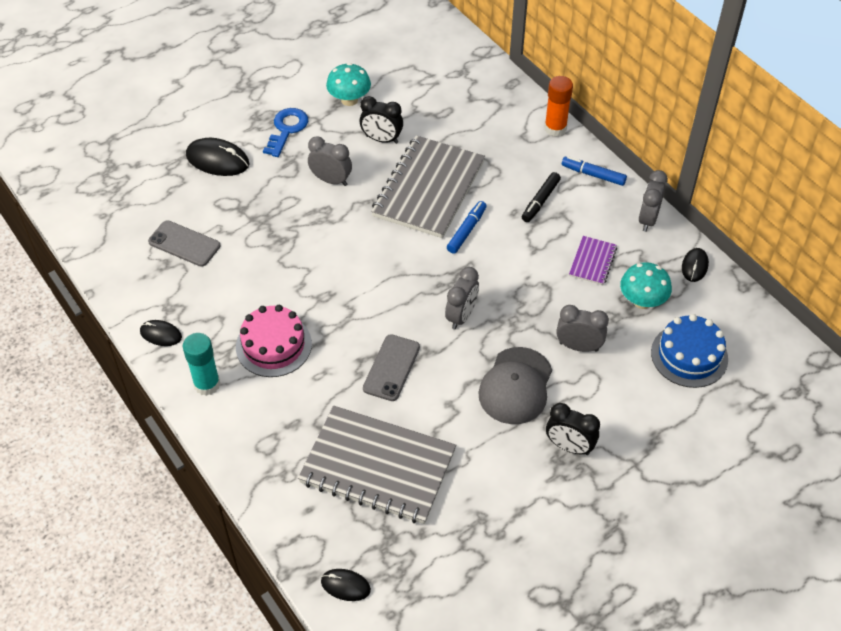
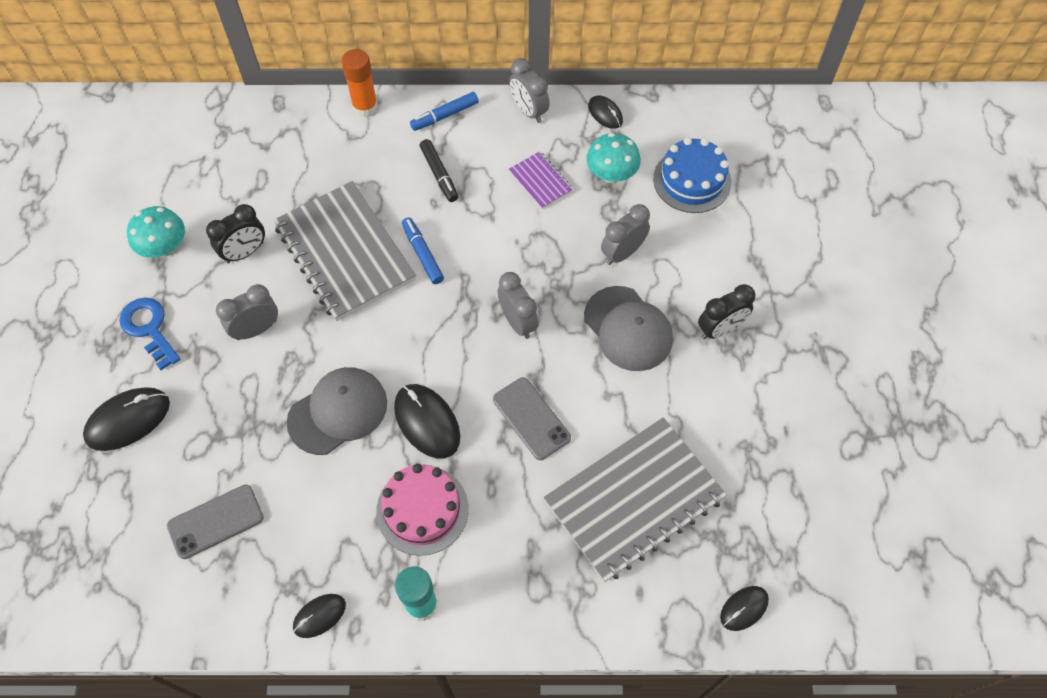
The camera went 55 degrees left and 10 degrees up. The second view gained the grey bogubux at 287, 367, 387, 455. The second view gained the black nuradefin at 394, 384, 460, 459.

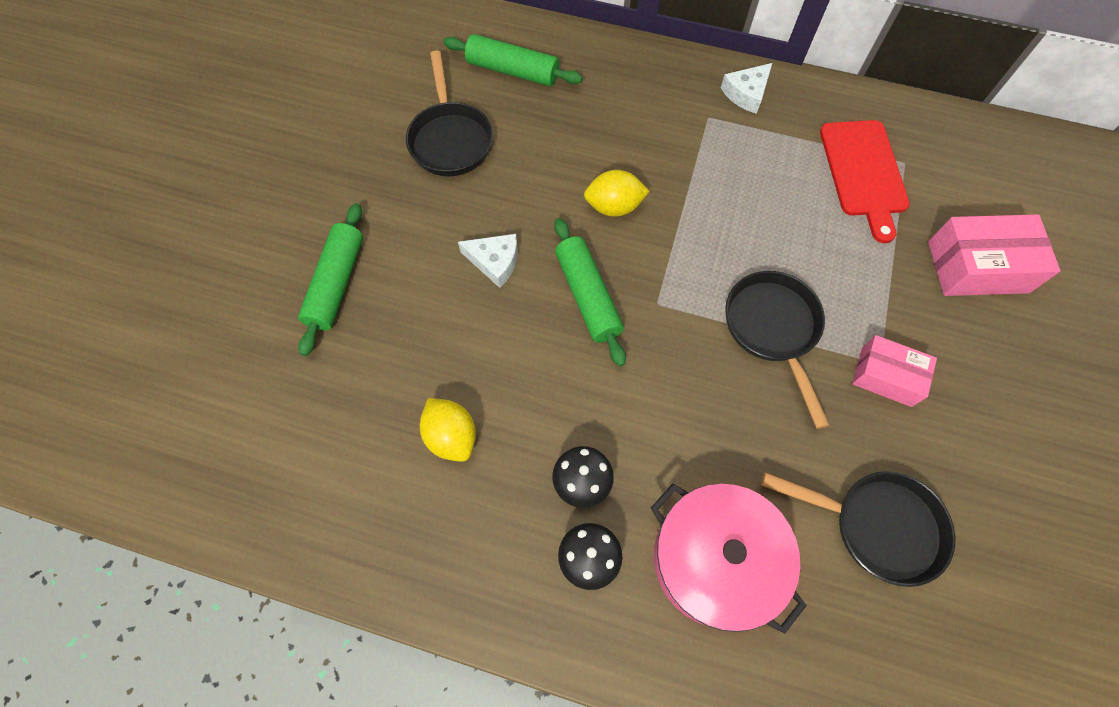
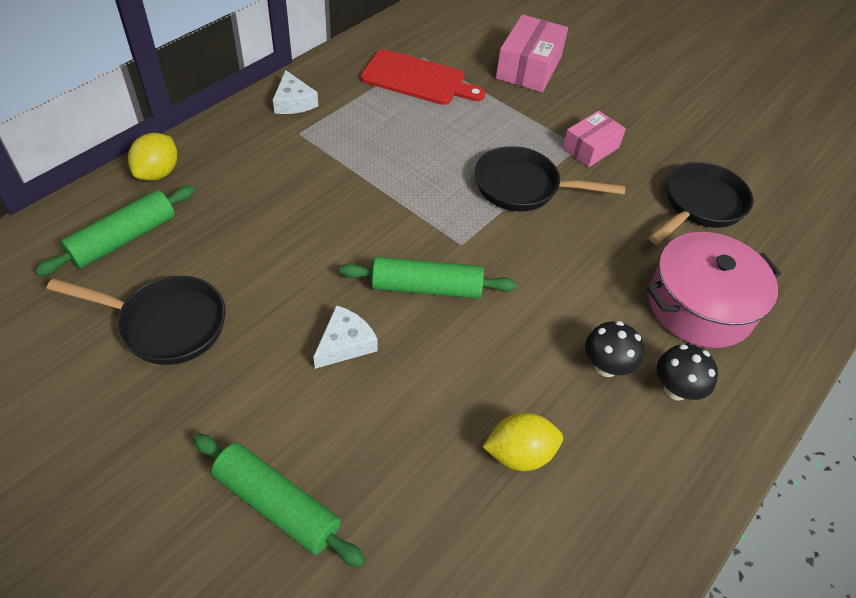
The camera went 70 degrees left and 15 degrees down. The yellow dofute ended up elsewhere, having gone from 584, 170, 650, 217 to 128, 133, 177, 181.

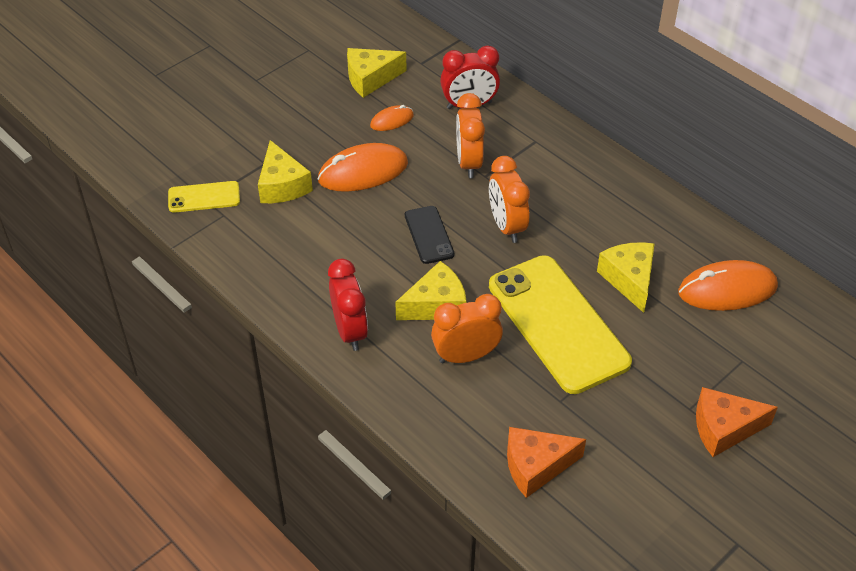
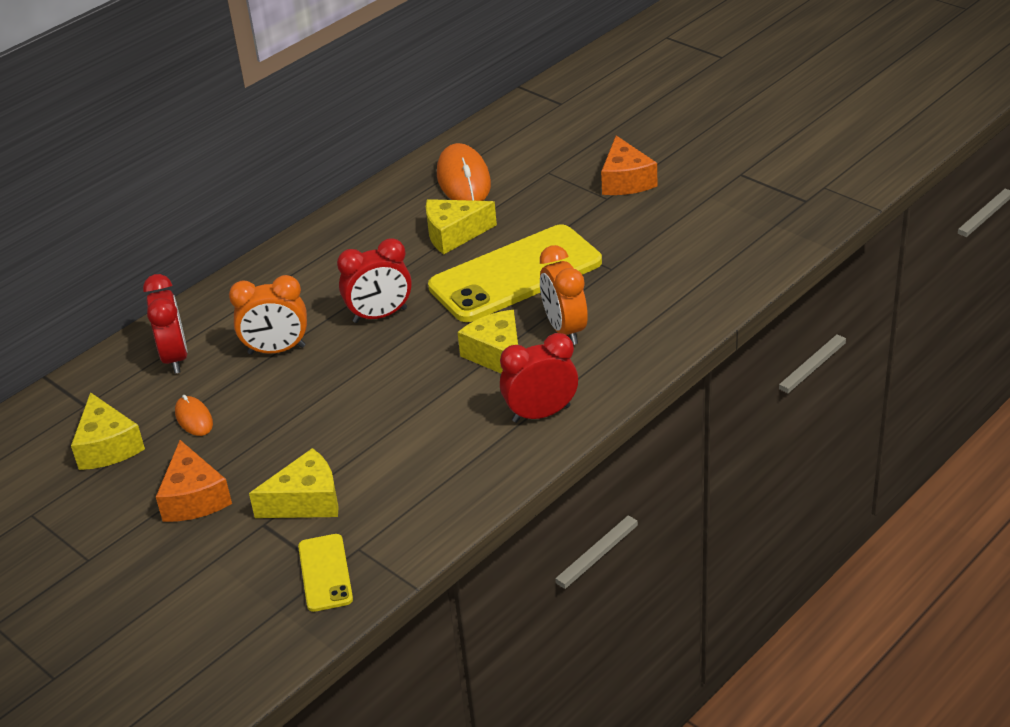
The camera went 90 degrees left and 10 degrees down. The second view lost the orange nuradefin at 318, 143, 408, 192. The second view lost the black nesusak at 405, 206, 454, 264. The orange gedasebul ended up elsewhere, having gone from 507, 427, 586, 498 to 156, 440, 232, 522. What was the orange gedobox at 489, 156, 530, 243 turned into the red gedobox at 337, 238, 412, 323.

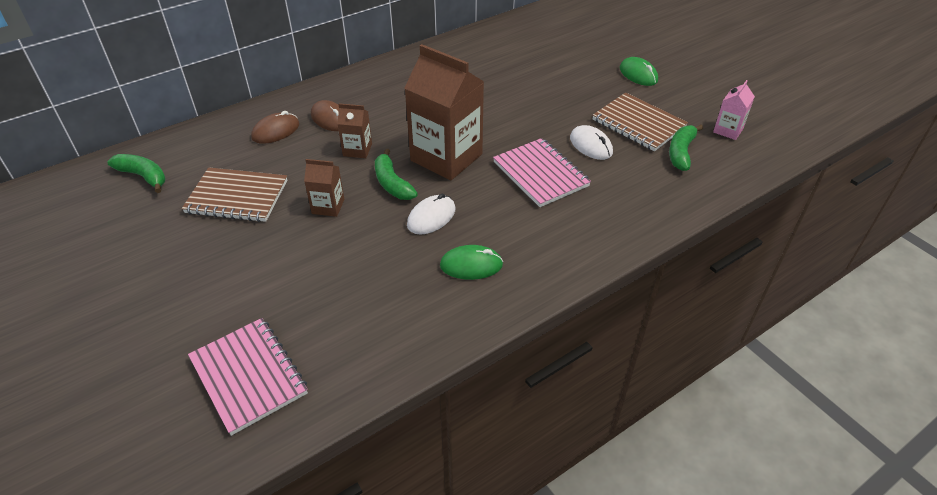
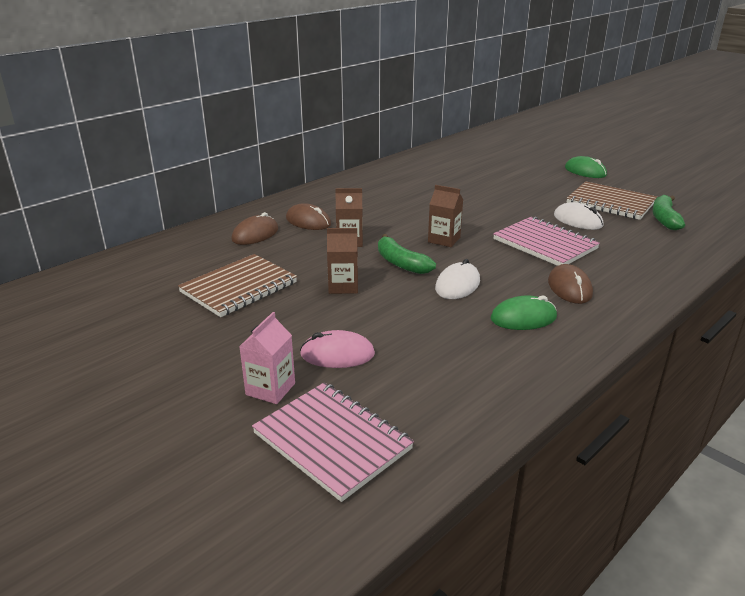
The camera went 10 degrees left and 15 degrees down. The second view lost the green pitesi at 107, 154, 166, 193. The second view gained the pink nuradefin at 300, 330, 375, 368. The second view gained the brown nuradefin at 548, 264, 593, 304. The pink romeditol ended up elsewhere, having gone from 713, 80, 755, 140 to 239, 312, 295, 404. The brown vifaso at 182, 167, 287, 222 ended up facing another way, 45 degrees counterclockwise from before. The size of the brown romeditol at 405, 44, 484, 180 changed by a factor of 0.47.

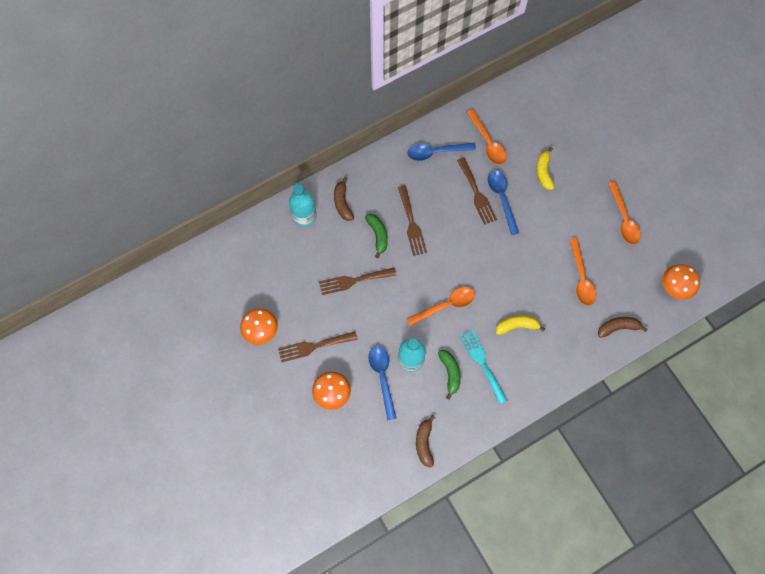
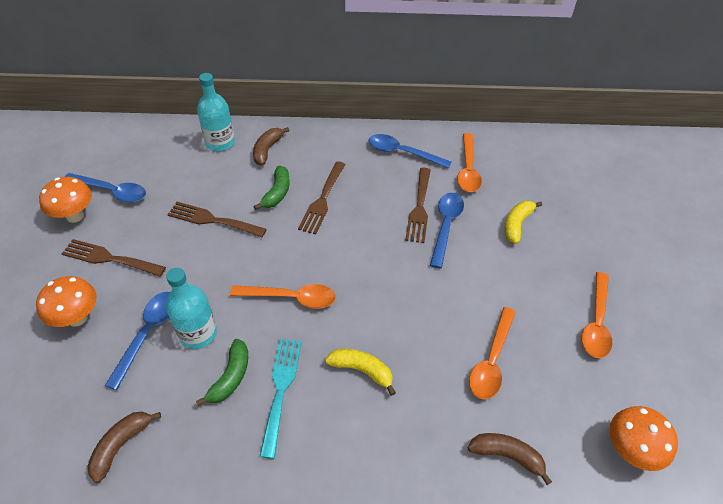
The camera went 30 degrees right and 20 degrees down. The second view gained the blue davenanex at 65, 173, 146, 203.

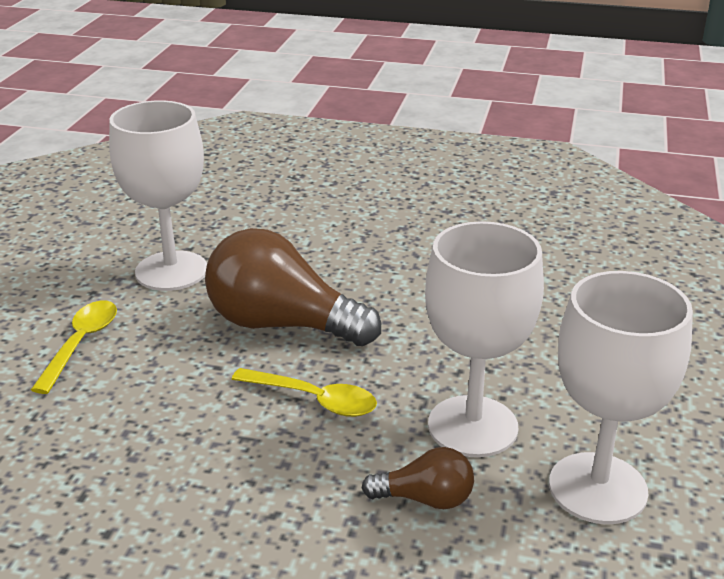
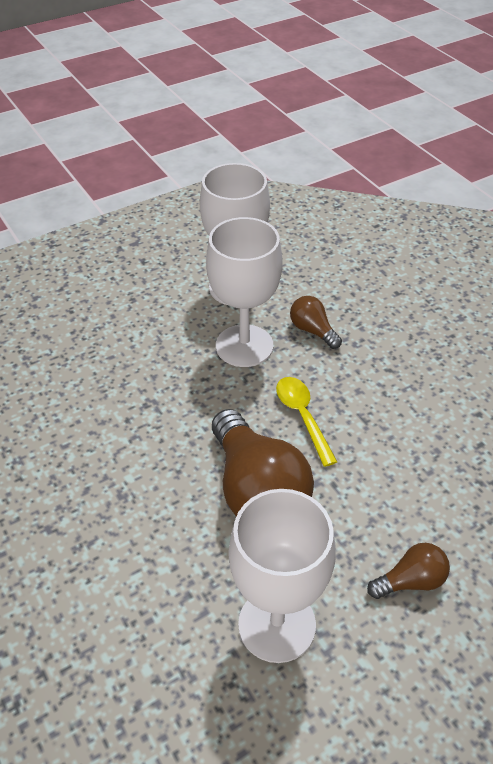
The camera went 135 degrees left and 15 degrees up. Where the yellow davenanex stood at 31, 301, 117, 394, the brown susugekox came to stand at 367, 543, 450, 599.

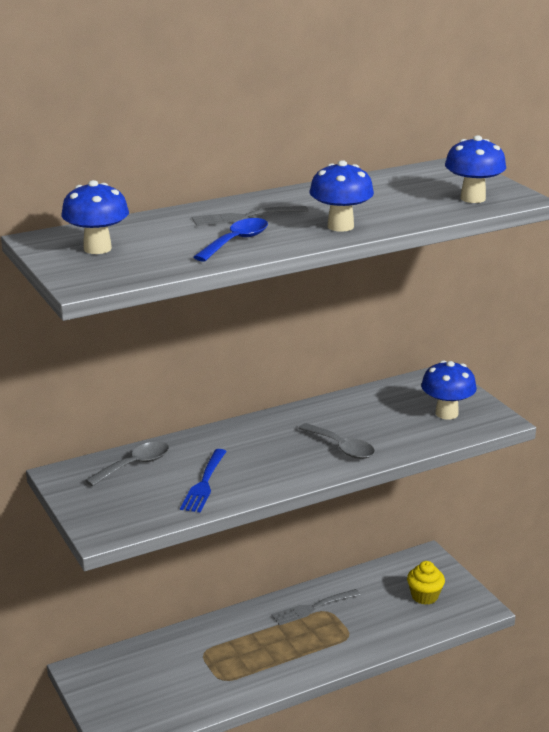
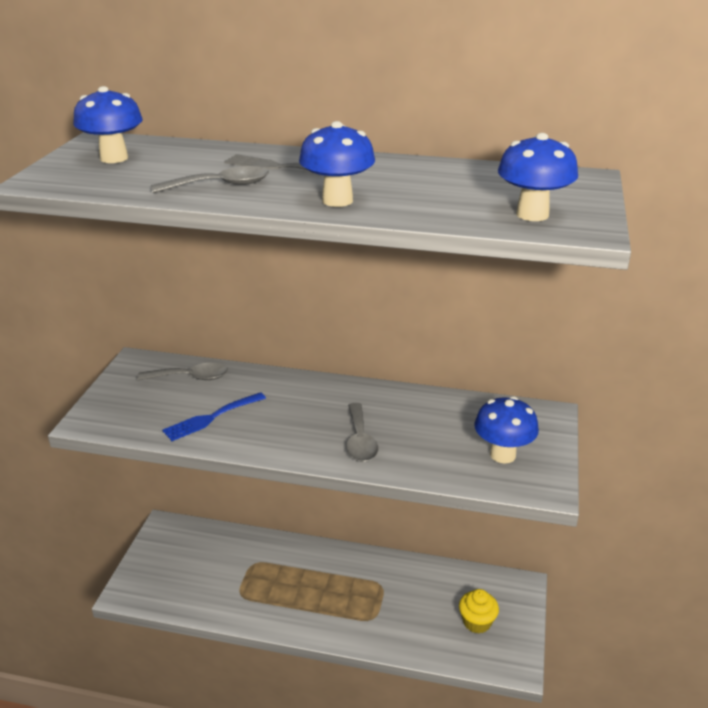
The camera went 40 degrees right and 5 degrees up. The second view lost the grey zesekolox at 271, 589, 361, 625. What was the blue davenanex at 194, 218, 268, 262 turned into the grey davenanex at 151, 166, 269, 193.

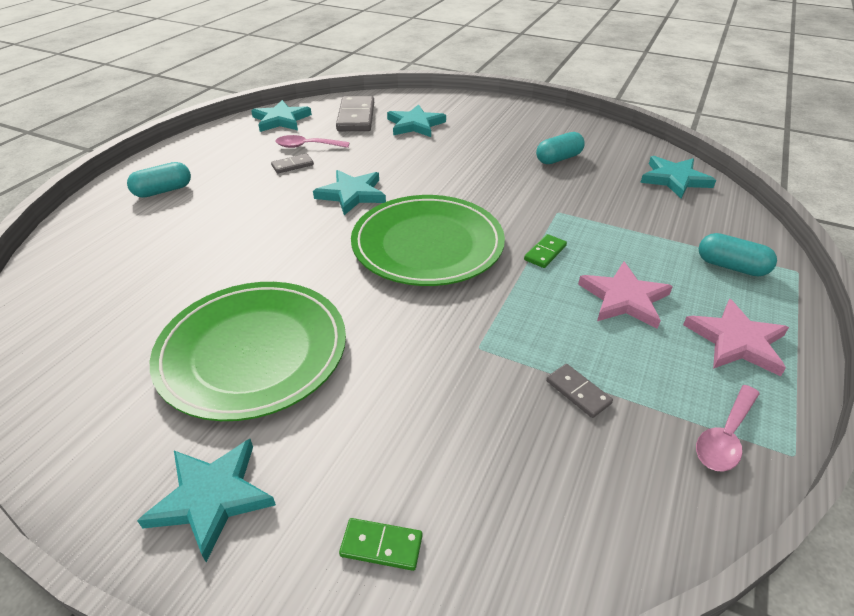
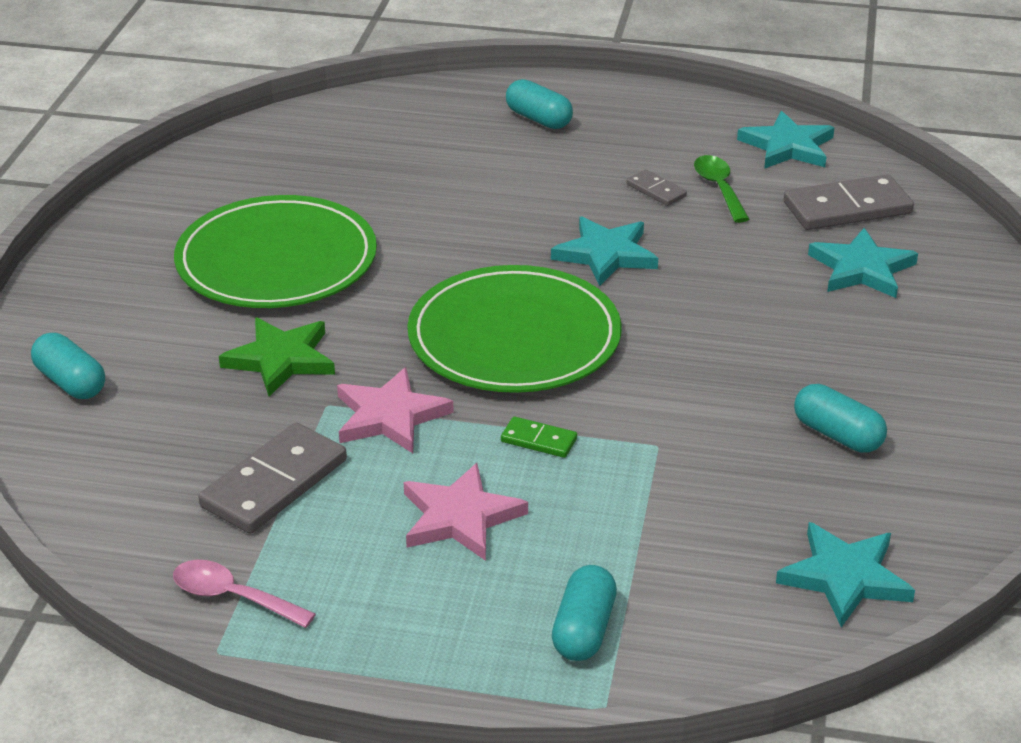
The camera went 75 degrees right and 5 degrees down. The second view lost the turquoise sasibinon at 137, 439, 276, 562. The second view gained the green sasibinon at 219, 318, 335, 396. The pink sasibinon ended up elsewhere, having gone from 683, 299, 789, 376 to 337, 367, 454, 453. Where the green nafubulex stood at 339, 518, 423, 571, the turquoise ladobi came to stand at 31, 333, 105, 399. What was the pink davenanex at 276, 135, 350, 148 turned into the green davenanex at 694, 155, 749, 223. The size of the grey nafubulex at 546, 364, 613, 418 changed by a factor of 1.99.

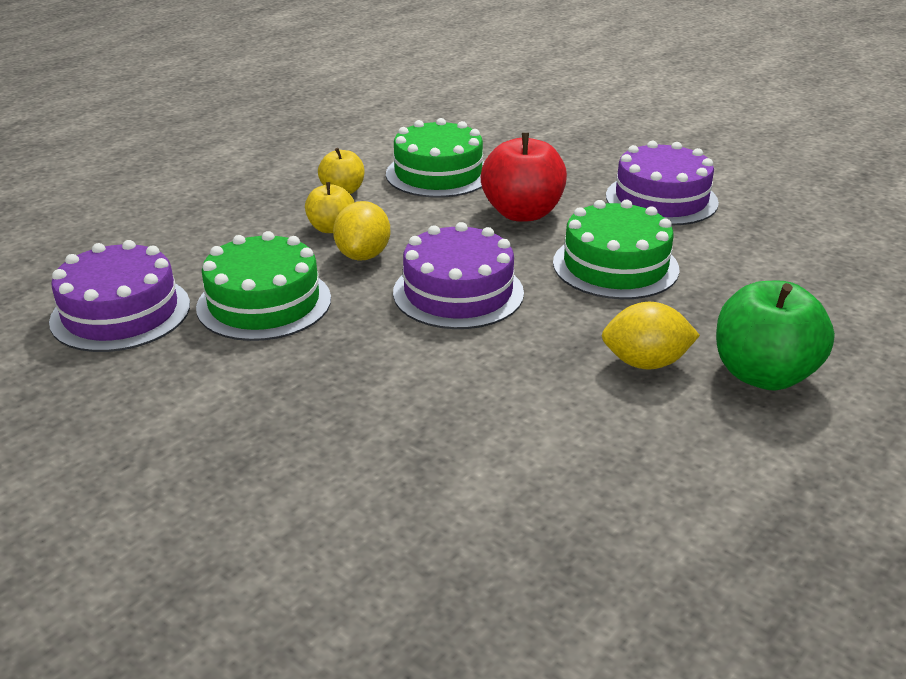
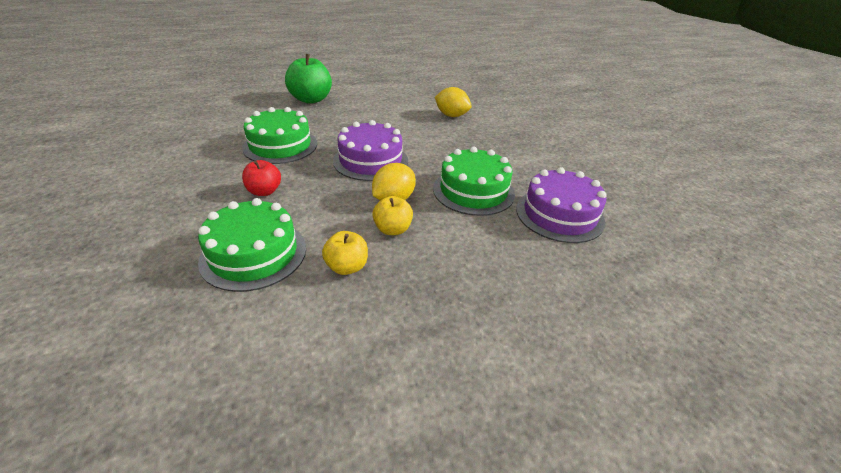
The camera went 150 degrees left and 5 degrees up. The second view lost the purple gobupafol at 606, 141, 719, 226. The yellow dofute ended up elsewhere, having gone from 602, 302, 700, 370 to 435, 87, 472, 117. The size of the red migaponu at 481, 133, 567, 222 changed by a factor of 0.57.

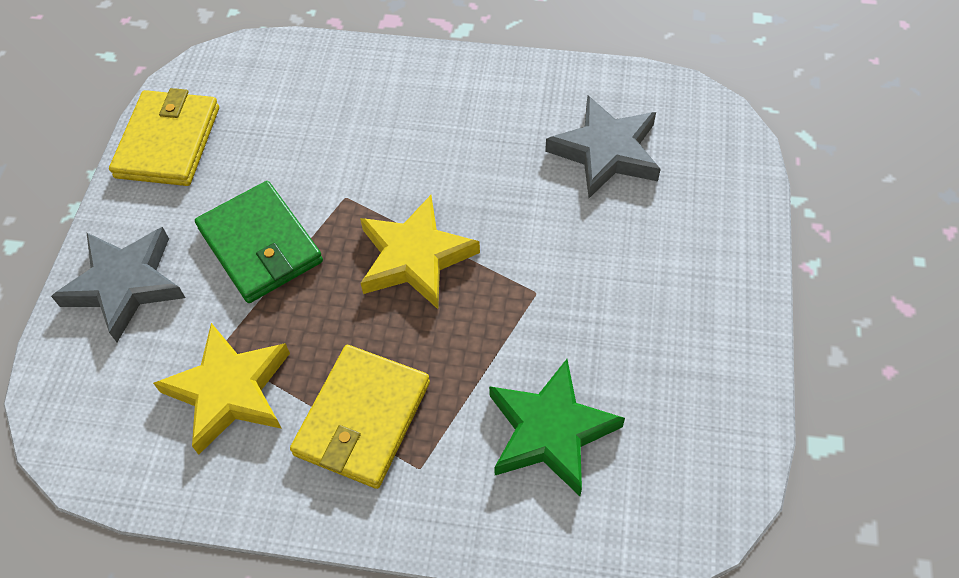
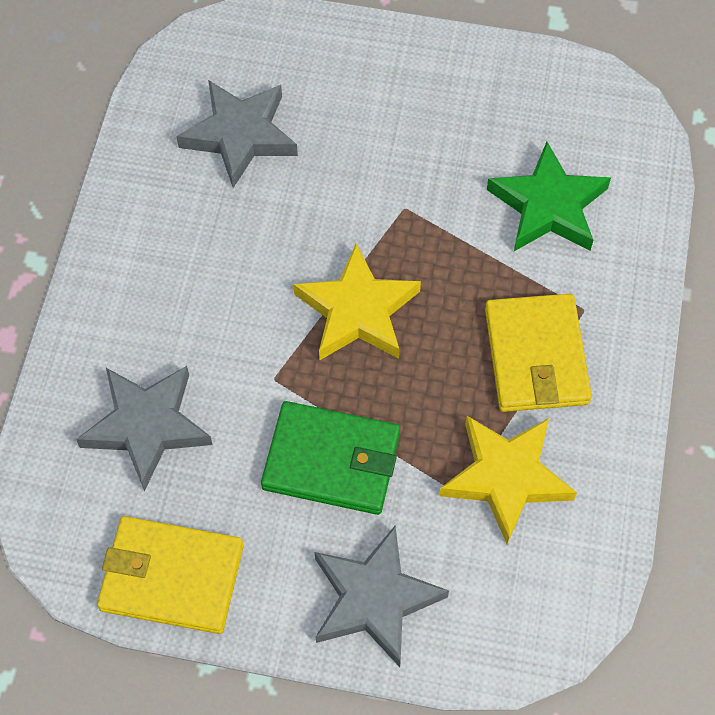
The camera went 90 degrees left and 5 degrees up. The second view gained the grey sasibinon at 76, 366, 213, 492. The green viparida at 195, 181, 323, 303 ended up facing another way, 45 degrees clockwise from before. The yellow viparida at 290, 345, 430, 489 ended up facing another way, 60 degrees clockwise from before.

